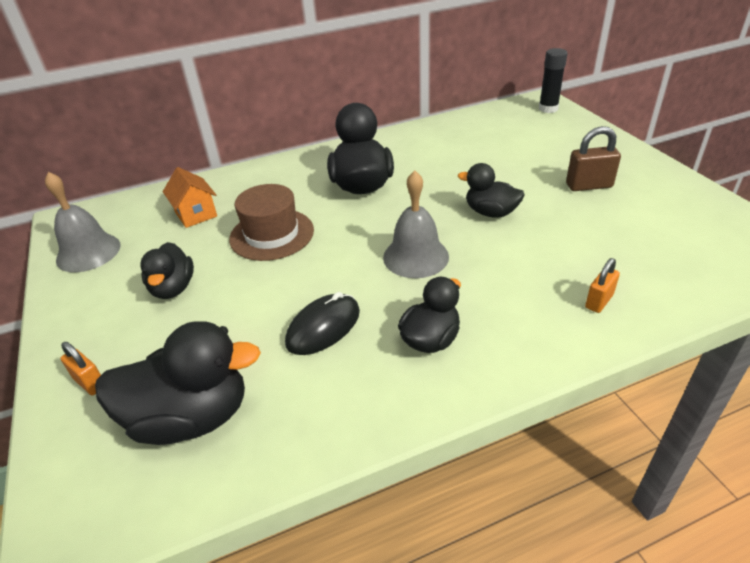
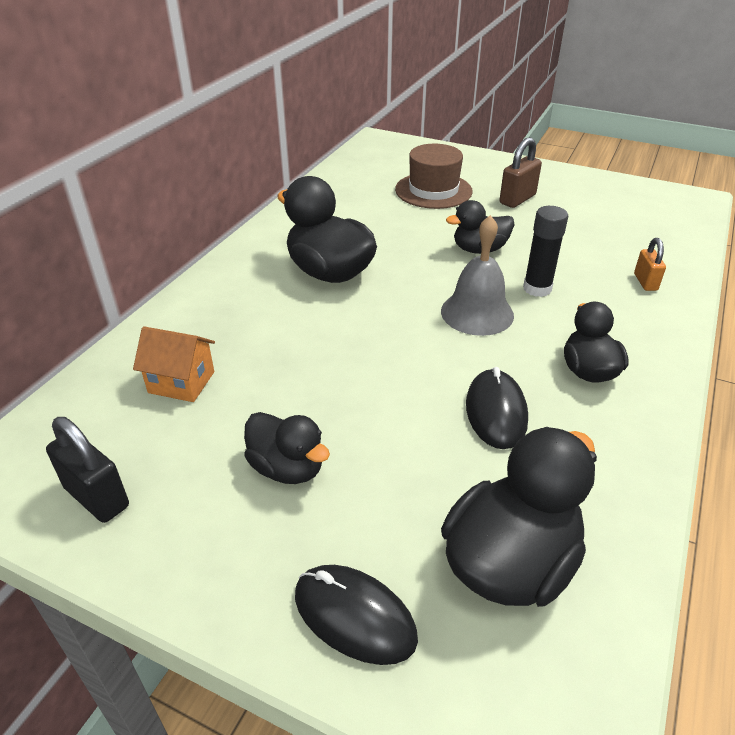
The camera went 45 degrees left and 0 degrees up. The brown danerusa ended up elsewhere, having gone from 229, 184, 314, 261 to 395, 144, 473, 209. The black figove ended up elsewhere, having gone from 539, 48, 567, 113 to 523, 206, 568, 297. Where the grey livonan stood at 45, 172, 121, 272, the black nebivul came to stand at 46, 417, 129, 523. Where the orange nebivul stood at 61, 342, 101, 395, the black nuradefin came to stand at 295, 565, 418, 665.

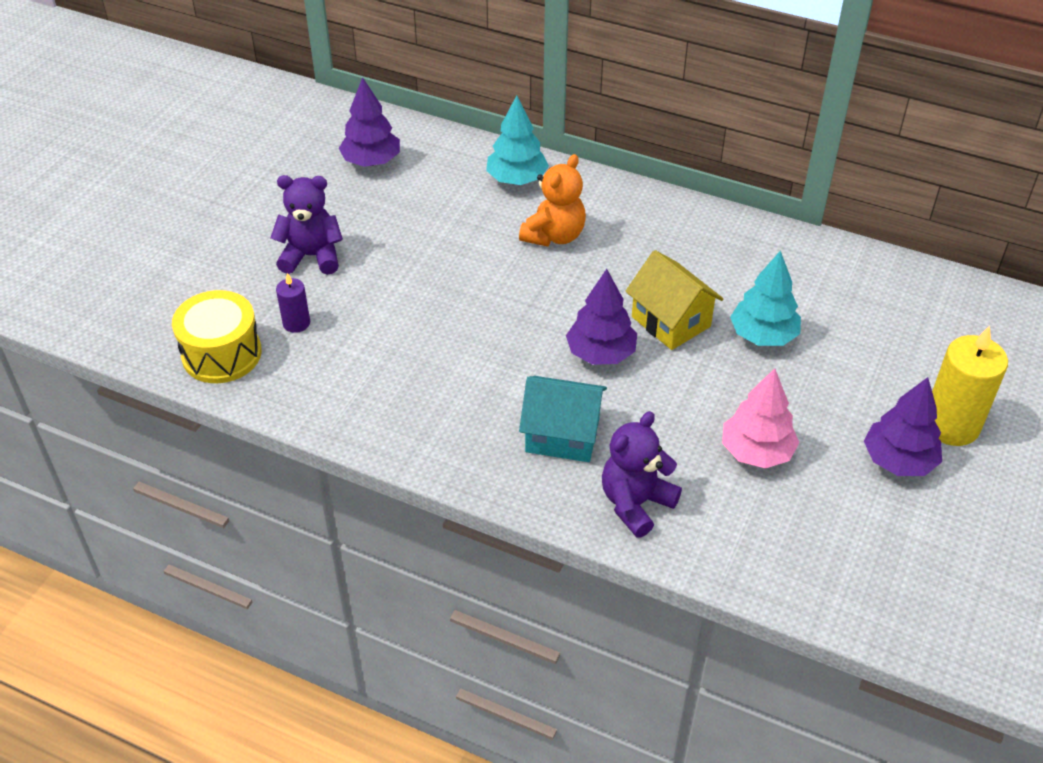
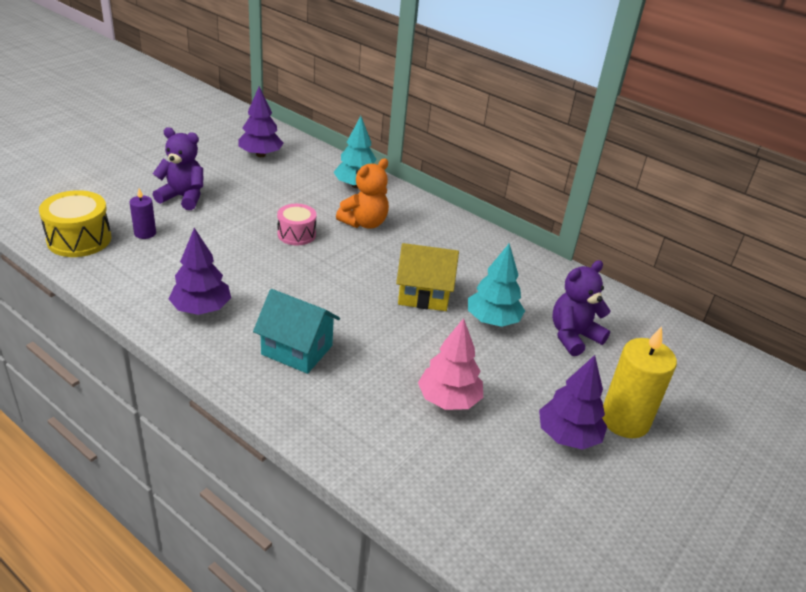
The camera went 10 degrees right and 10 degrees down. The second view gained the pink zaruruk at 277, 204, 316, 246. The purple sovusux ended up elsewhere, having gone from 566, 269, 637, 365 to 169, 228, 231, 315. The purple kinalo ended up elsewhere, having gone from 602, 411, 682, 538 to 552, 260, 611, 356. The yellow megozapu at 625, 250, 723, 350 ended up facing another way, 60 degrees counterclockwise from before.

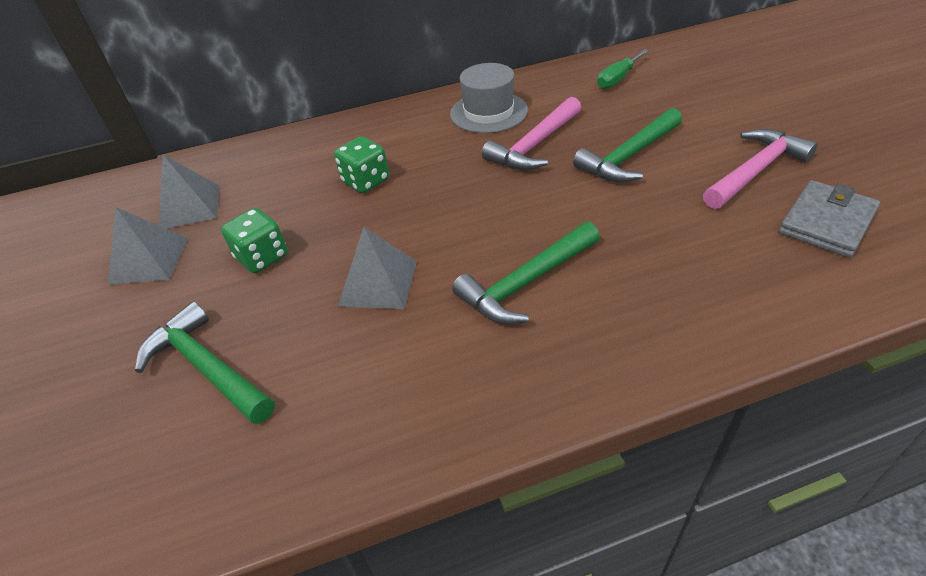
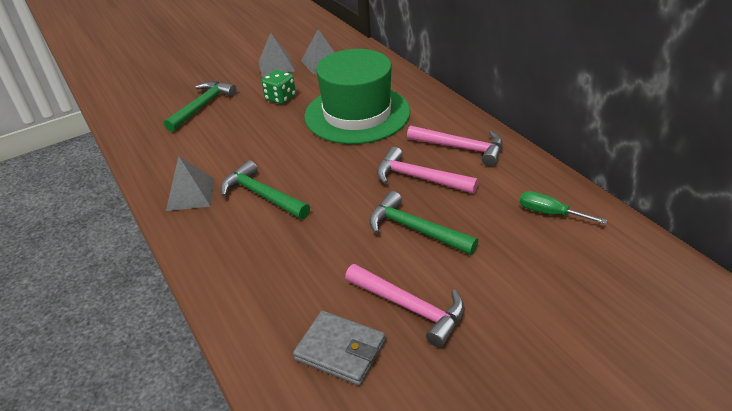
The camera went 75 degrees right and 5 degrees down. The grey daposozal ended up elsewhere, having gone from 338, 227, 417, 309 to 166, 156, 215, 211. Where the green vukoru stood at 334, 136, 389, 193, the green danerusa came to stand at 304, 49, 410, 144. Where the grey danerusa stood at 450, 63, 528, 133, the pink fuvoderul came to stand at 407, 126, 503, 167.

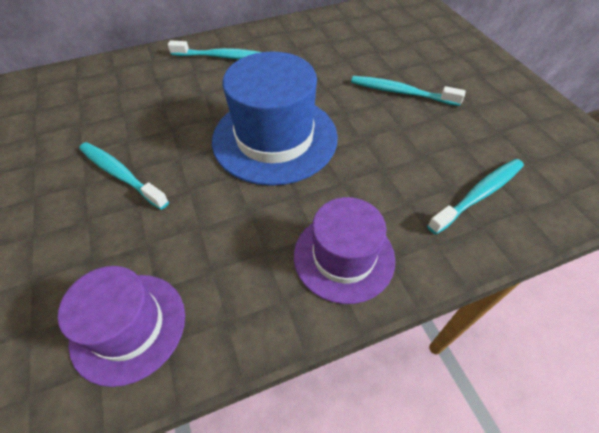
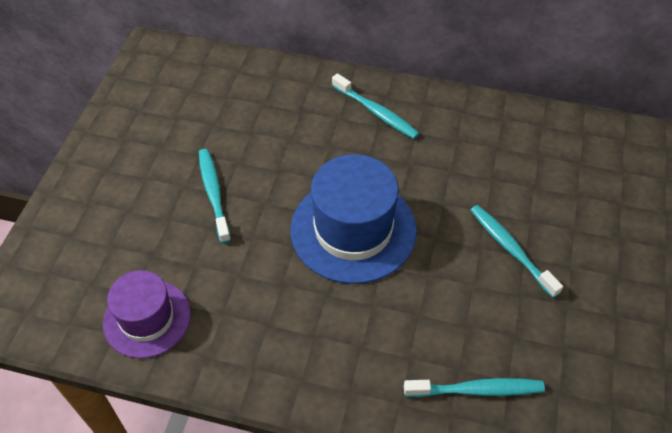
The camera went 35 degrees right and 0 degrees up. The second view lost the purple danerusa at 294, 197, 395, 304.

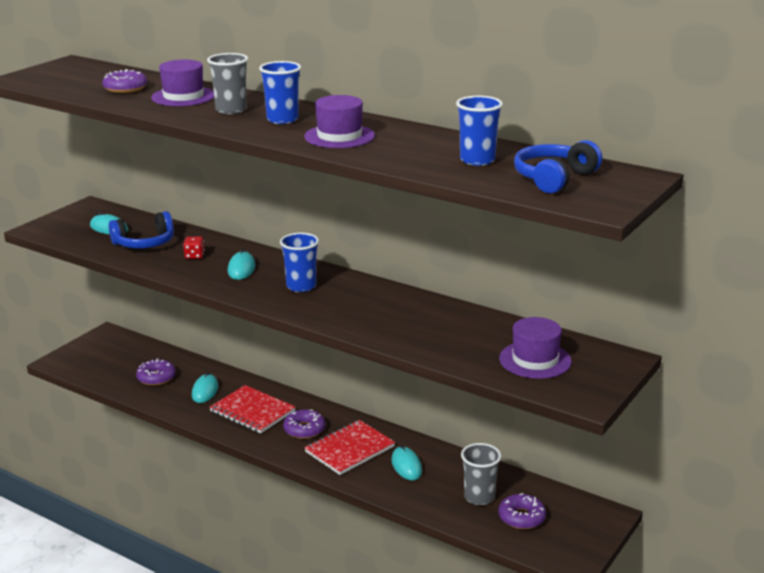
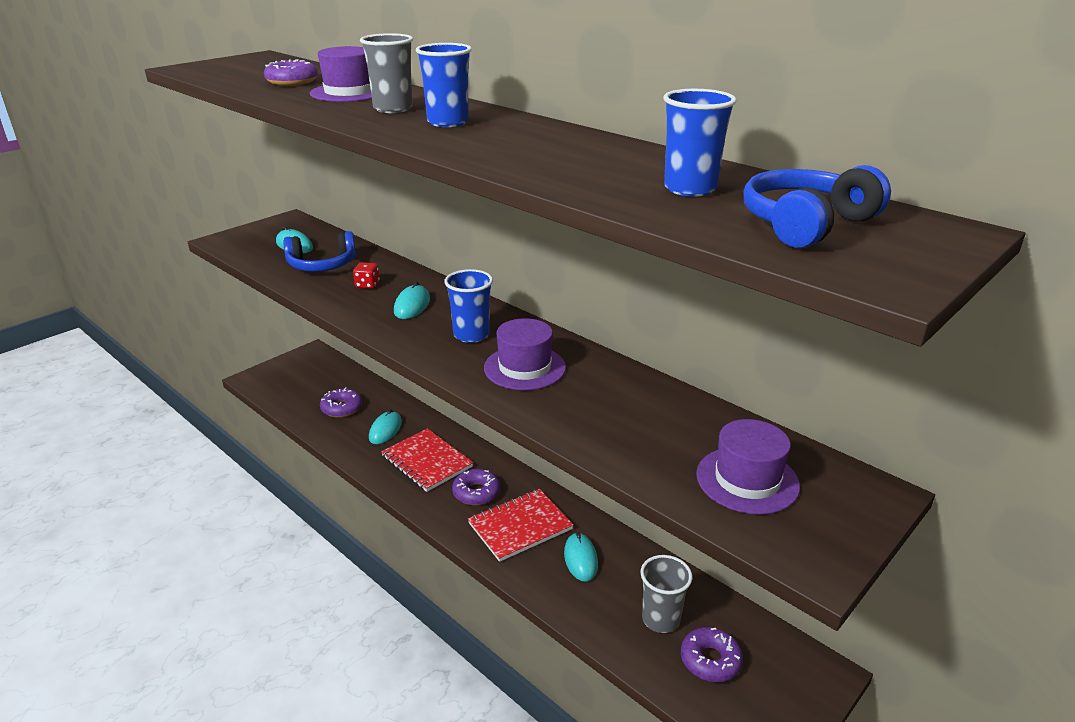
The camera went 10 degrees right and 5 degrees up. The purple danerusa ended up elsewhere, having gone from 304, 95, 375, 148 to 484, 318, 566, 390.

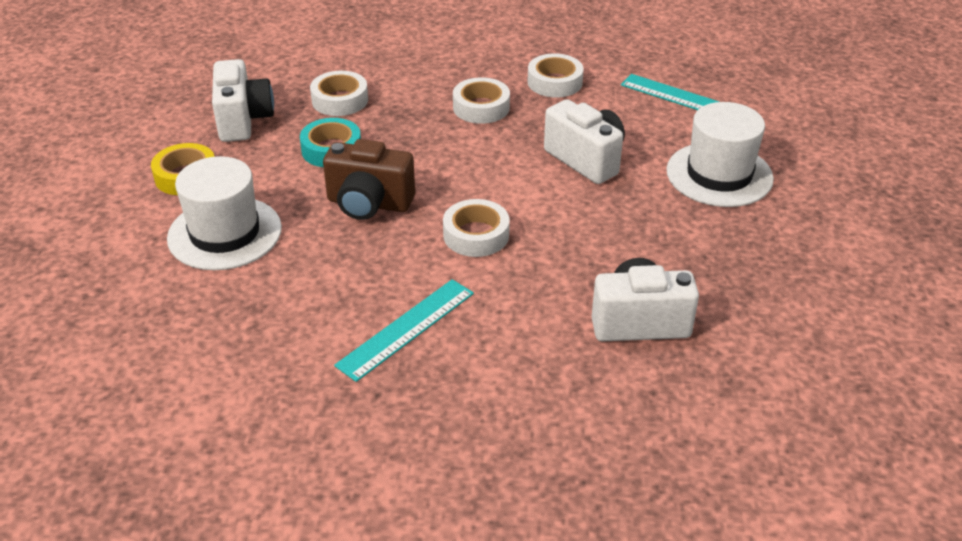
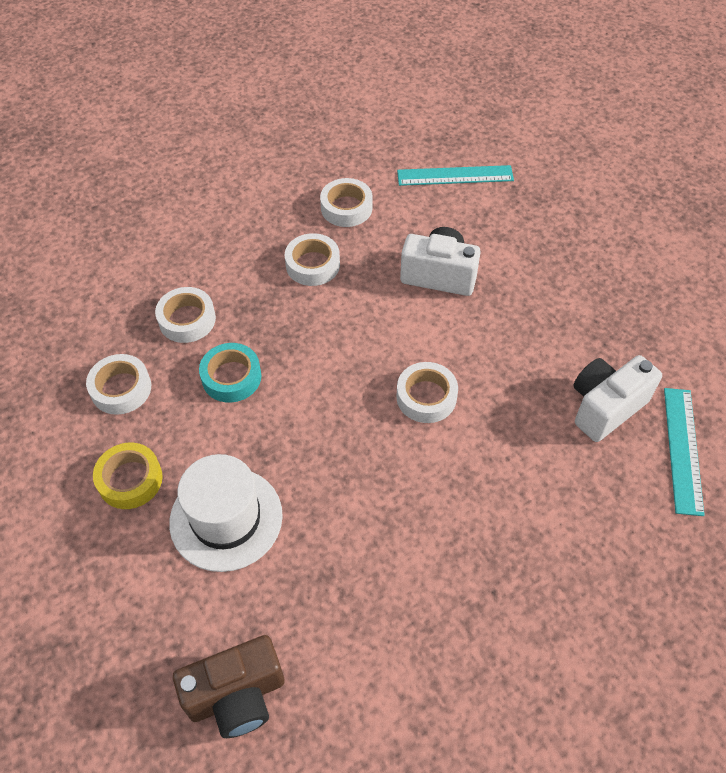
The camera went 35 degrees left and 15 degrees up. The second view lost the white danerusa at 666, 102, 774, 207. The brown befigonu ended up elsewhere, having gone from 323, 139, 415, 220 to 173, 635, 285, 738. The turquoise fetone ended up elsewhere, having gone from 334, 279, 474, 382 to 664, 388, 705, 516. Where the white befigonu stood at 212, 59, 274, 142, the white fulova came to stand at 86, 354, 151, 415.

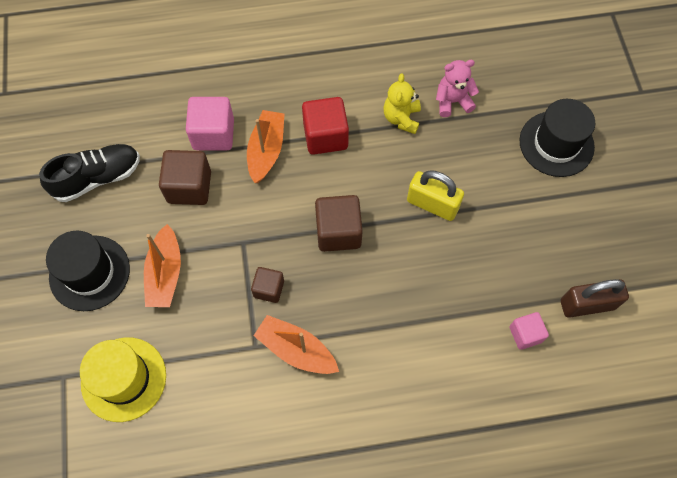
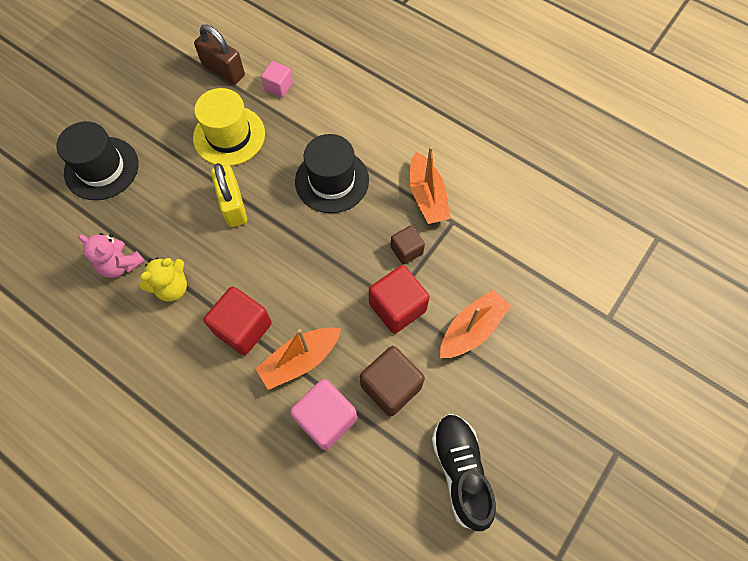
The camera went 135 degrees left and 0 degrees up. The second view lost the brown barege at 315, 195, 363, 252. The second view gained the red barege at 369, 265, 430, 333. The black danerusa ended up elsewhere, having gone from 46, 231, 130, 311 to 295, 134, 369, 213. The yellow danerusa ended up elsewhere, having gone from 80, 337, 166, 422 to 193, 88, 265, 166. The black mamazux at 39, 144, 140, 202 ended up facing another way, 60 degrees clockwise from before.

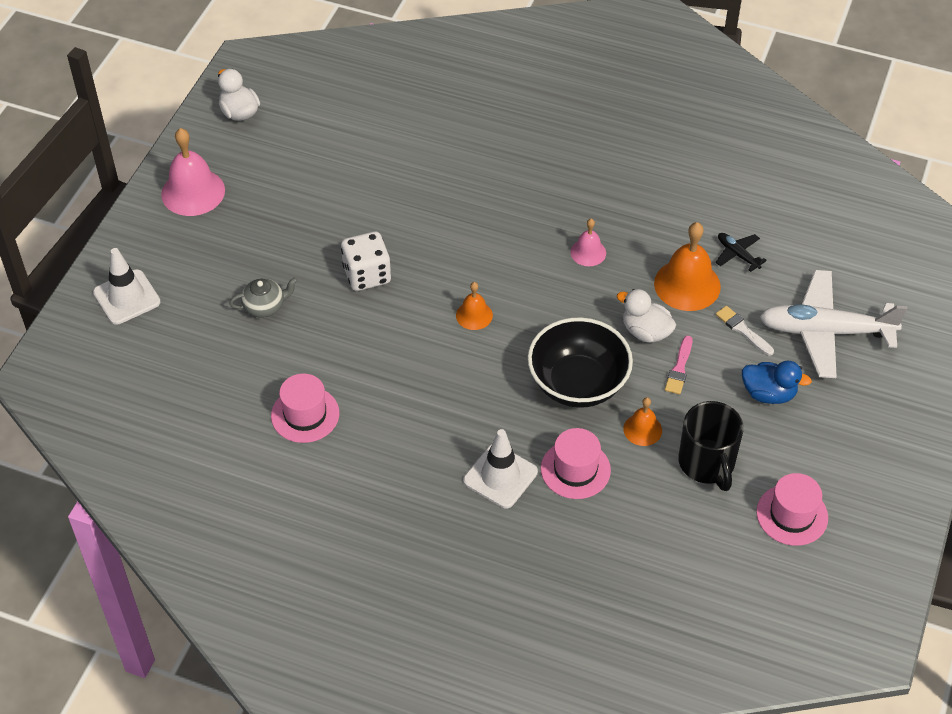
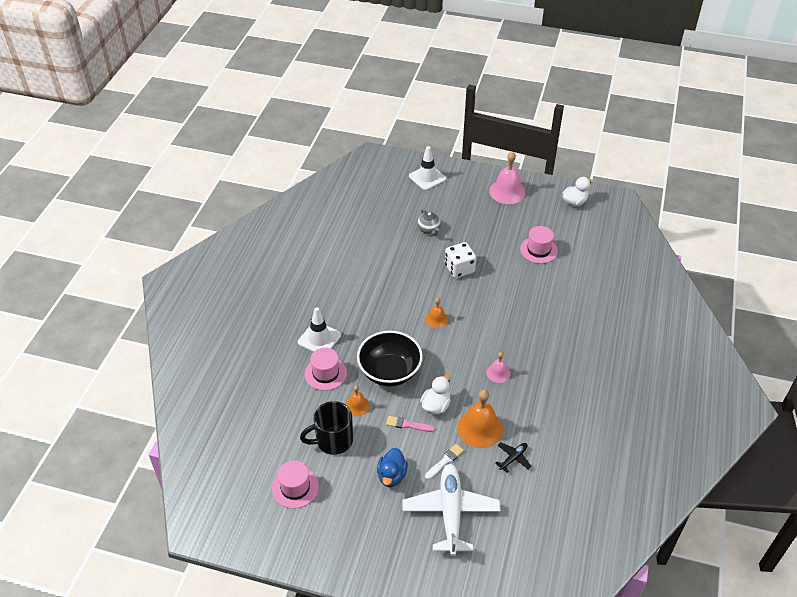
The camera went 85 degrees right and 5 degrees down. The pink danerusa ended up elsewhere, having gone from 271, 374, 339, 443 to 520, 226, 558, 264.

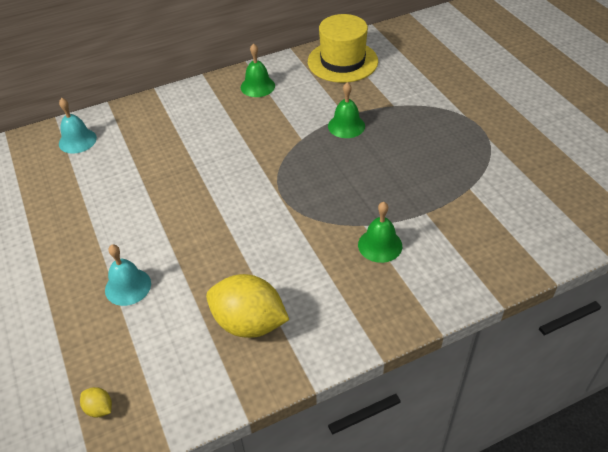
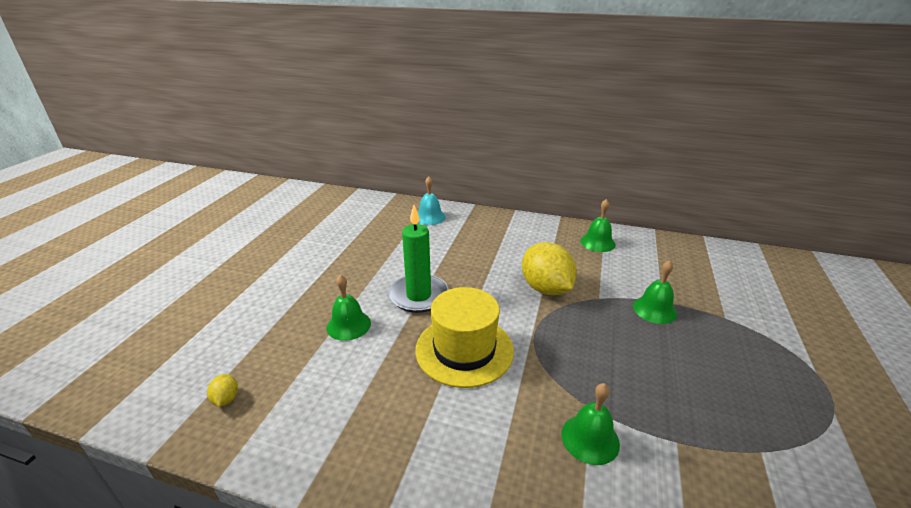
The camera went 40 degrees right and 15 degrees down. The second view gained the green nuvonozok at 388, 205, 449, 313. The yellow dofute ended up elsewhere, having gone from 206, 274, 289, 338 to 522, 242, 577, 295. The yellow danerusa ended up elsewhere, having gone from 308, 14, 378, 83 to 415, 287, 514, 388. What was the turquoise livonan at 105, 244, 151, 306 turned into the green livonan at 326, 275, 371, 341.

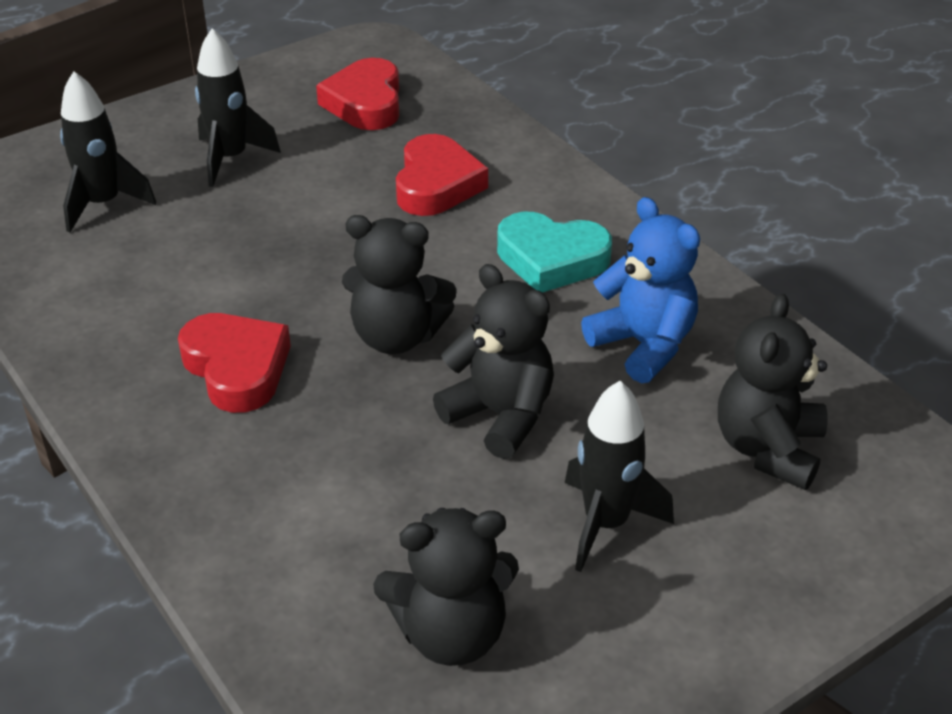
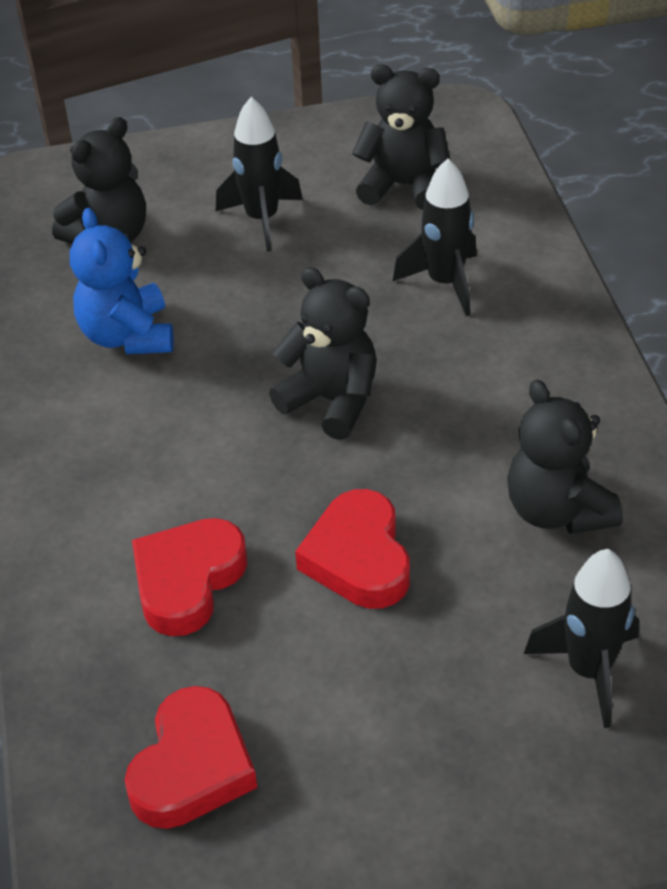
The camera went 155 degrees left and 5 degrees up. The second view lost the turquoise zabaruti at 497, 212, 612, 293. The red zabaruti ended up elsewhere, having gone from 178, 313, 291, 413 to 295, 489, 410, 609. The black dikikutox ended up elsewhere, having gone from 195, 28, 281, 187 to 392, 158, 477, 316. The black kinalo ended up elsewhere, having gone from 433, 264, 554, 459 to 507, 379, 623, 534.

